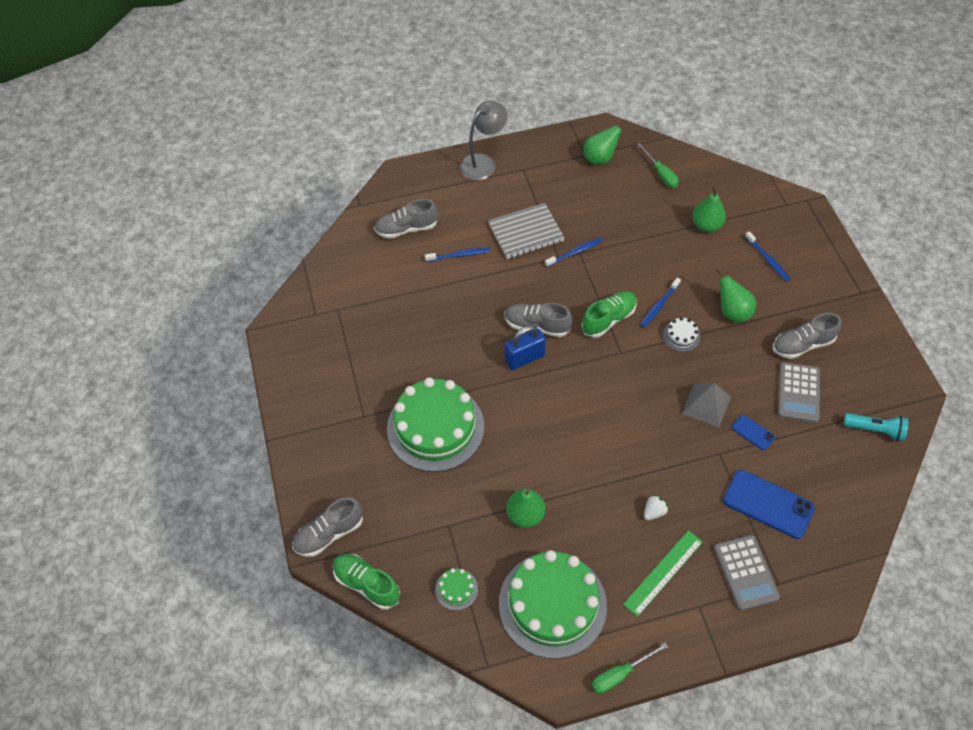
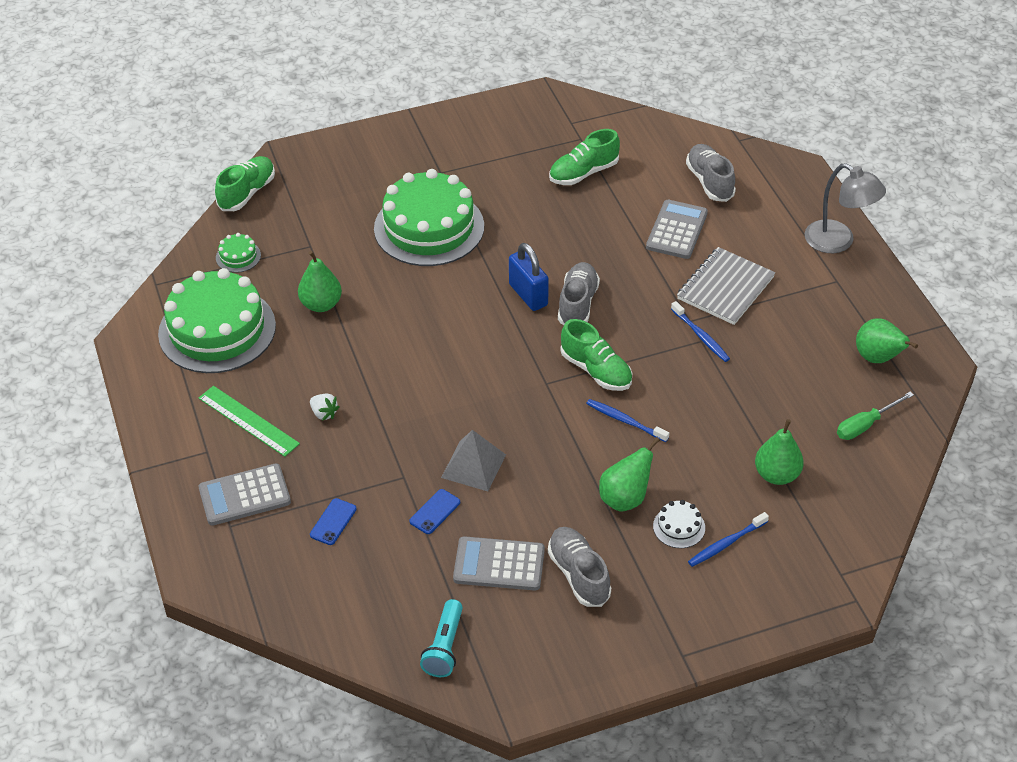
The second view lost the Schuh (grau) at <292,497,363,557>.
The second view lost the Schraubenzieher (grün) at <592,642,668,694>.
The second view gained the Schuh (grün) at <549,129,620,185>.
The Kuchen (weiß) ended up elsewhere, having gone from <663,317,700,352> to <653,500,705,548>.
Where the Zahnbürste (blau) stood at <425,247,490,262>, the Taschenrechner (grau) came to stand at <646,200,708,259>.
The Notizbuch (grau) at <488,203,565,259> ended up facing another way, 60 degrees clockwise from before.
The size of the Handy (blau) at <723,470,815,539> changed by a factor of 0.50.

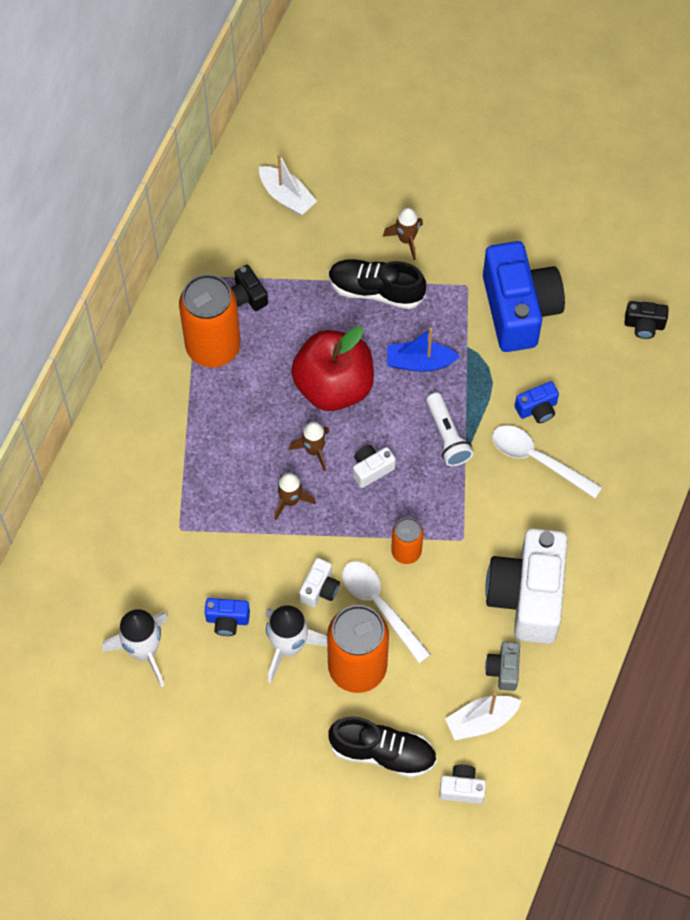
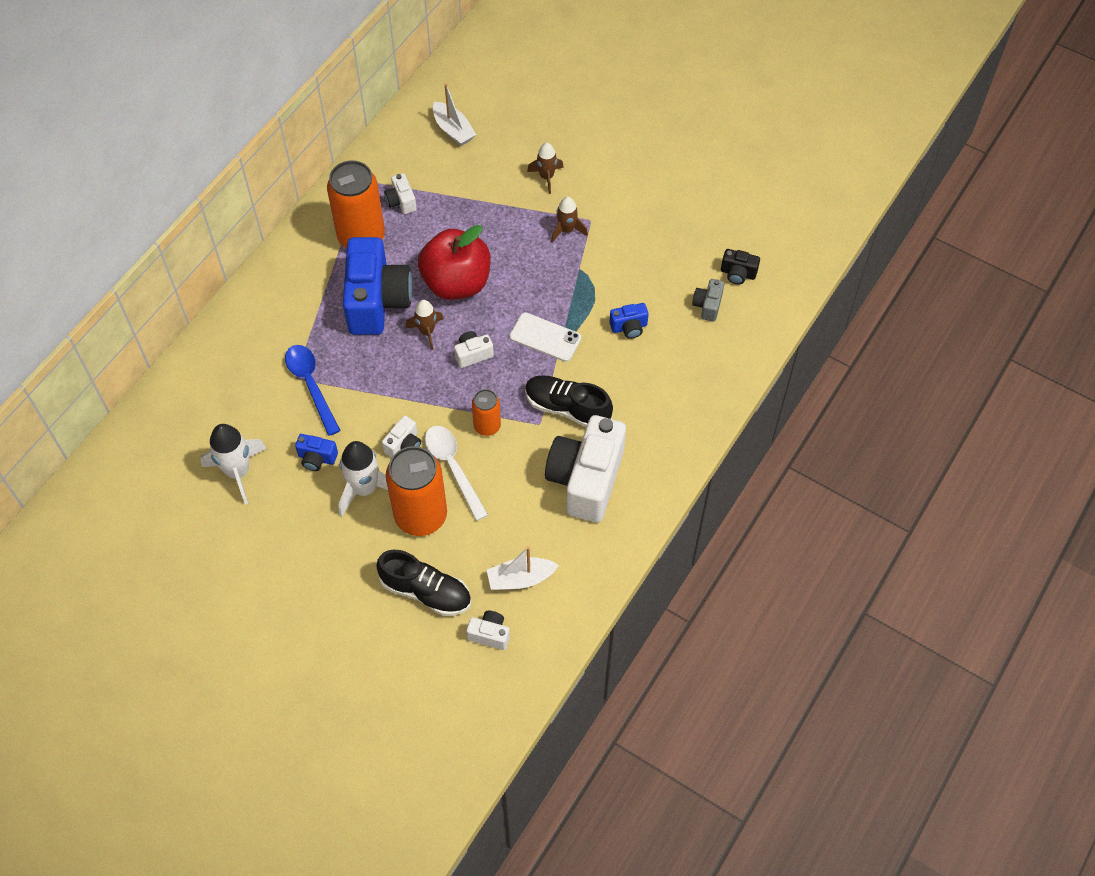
The second view lost the Boot (blau) at <387,328,460,372>.
The second view lost the Löffel (weiß) at <492,425,602,498>.
The second view gained the Löffel (blau) at <285,345,341,436>.
The Rakete (braun) ended up elsewhere, having gone from <274,473,316,520> to <551,197,588,243>.
The Schuh (schwarz) ended up elsewhere, having gone from <329,259,426,309> to <525,375,613,427>.
The Kamera (blau) ended up elsewhere, having gone from <483,241,565,352> to <343,237,413,335>.
The Kamera (grau) ended up elsewhere, having gone from <485,642,520,691> to <692,279,724,322>.
Where the Taschenlampe (weiß) stood at <426,393,473,466>, the Handy (weiß) came to stand at <509,312,581,362>.
What was the Kamera (schwarz) at <231,265,268,311> turned into the Kamera (weiß) at <384,173,417,214>.

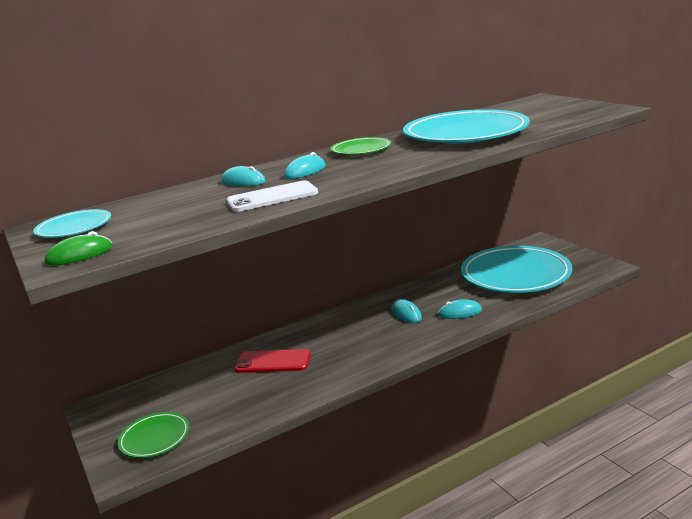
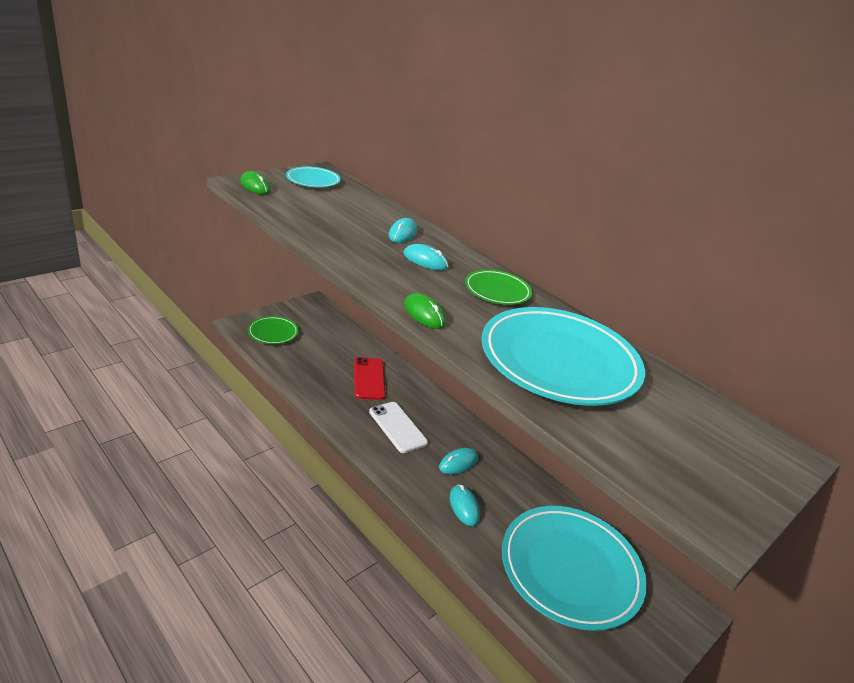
The second view gained the Computermaus (grün) at <404,293,446,329>.
The Handy (weiß) ended up elsewhere, having gone from <227,180,318,212> to <369,402,428,453>.

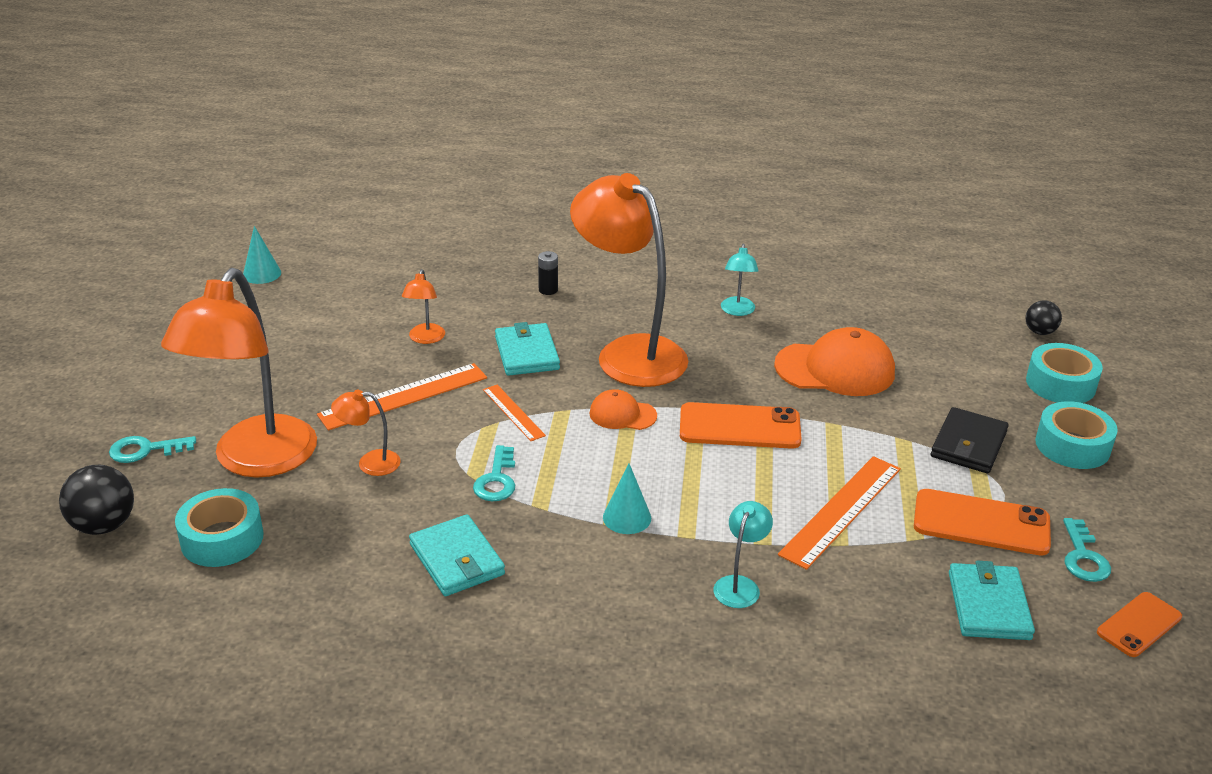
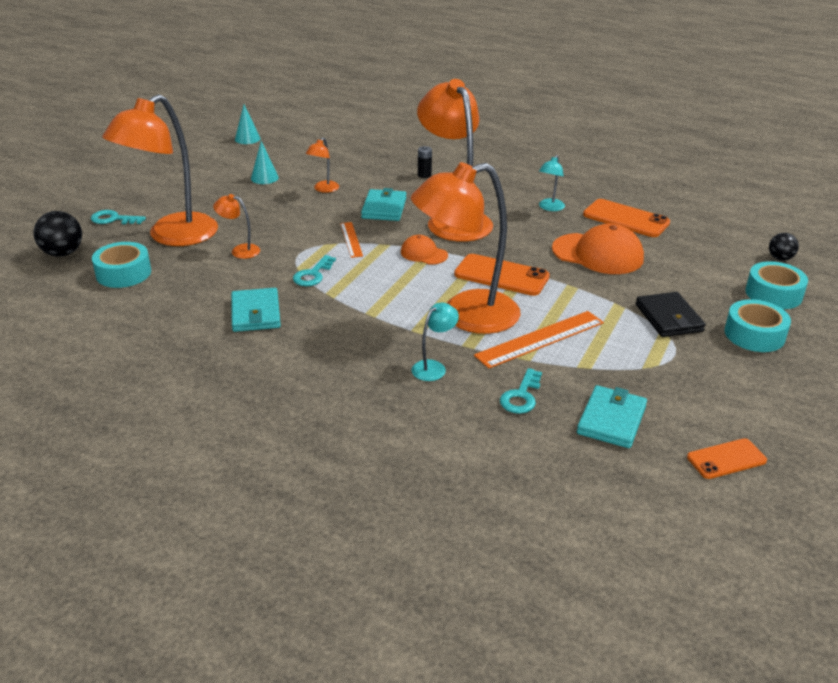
The second view lost the Lineal (orange) at <317,363,487,430>.
The second view gained the Lampe (orange) at <411,162,521,334>.
The Kegel (türkis) ended up elsewhere, having gone from <603,464,651,534> to <251,141,279,184>.
The Handy (orange) ended up elsewhere, having gone from <914,489,1051,556> to <583,199,670,237>.
The Schlüssel (türkis) ended up elsewhere, having gone from <1063,518,1111,582> to <500,368,542,414>.
The Geldbörse (schwarz) at <931,407,1009,473> ended up facing another way, 60 degrees counterclockwise from before.

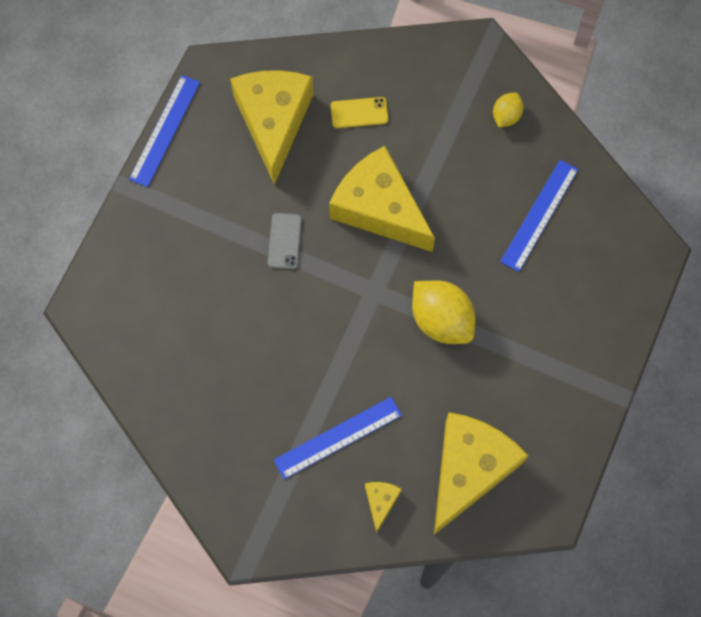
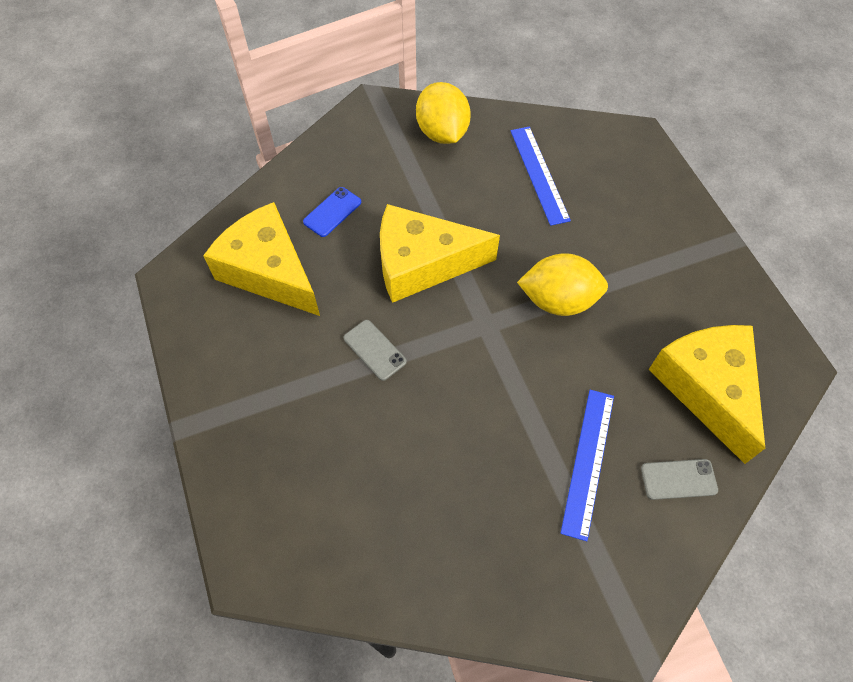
The second view lost the Lineal (blau) at <129,75,200,187>.
Where the Käse (gelb) stood at <365,482,402,533>, the Handy (grau) came to stand at <641,459,718,500>.
What was the Handy (gelb) at <331,97,388,128> turned into the Handy (blau) at <303,187,361,237>.
The size of the Zitrone (gelb) at <493,92,523,128> changed by a factor of 1.85.

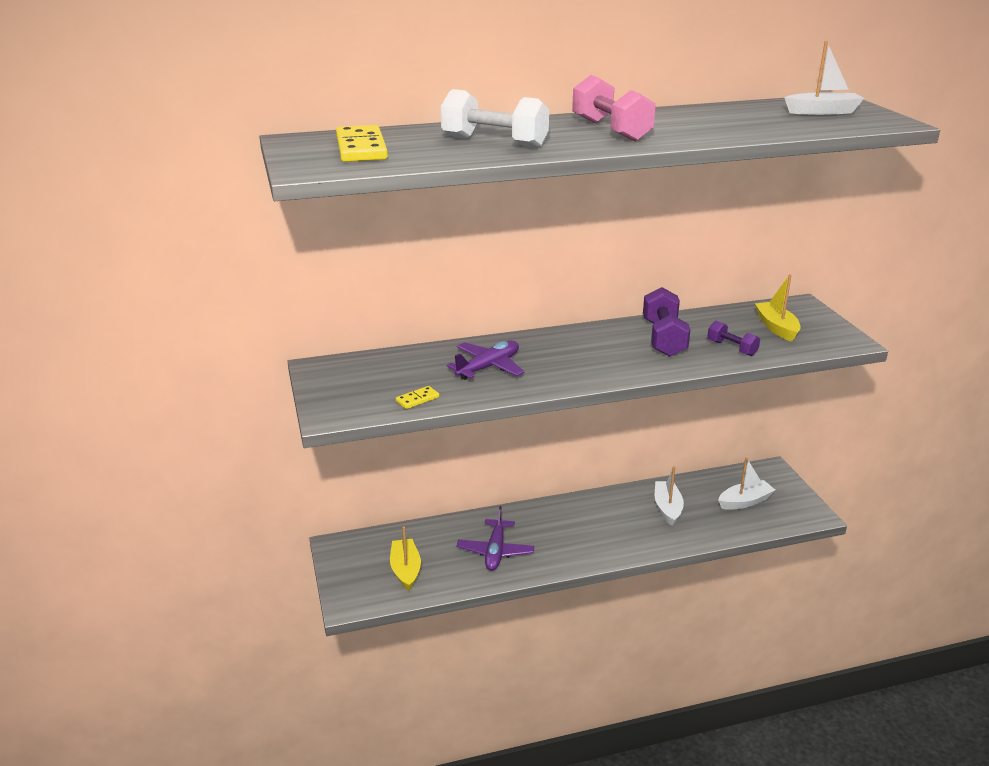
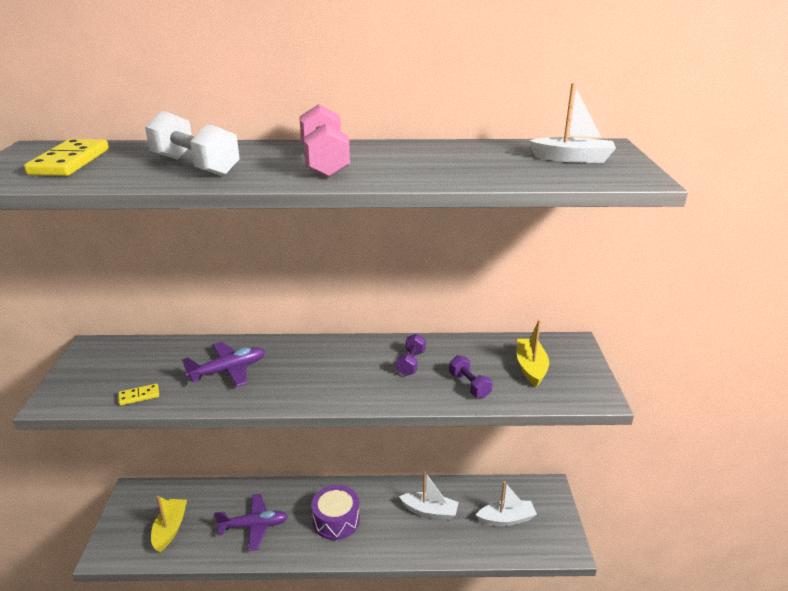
The second view gained the Trommel (lila) at <311,485,360,540>.
The Flugzeug (lila) at <457,506,534,571> ended up facing another way, 120 degrees counterclockwise from before.
The Boot (weiß) at <655,466,684,526> ended up facing another way, 90 degrees clockwise from before.
The size of the Hantel (lila) at <643,287,691,357> changed by a factor of 0.58.

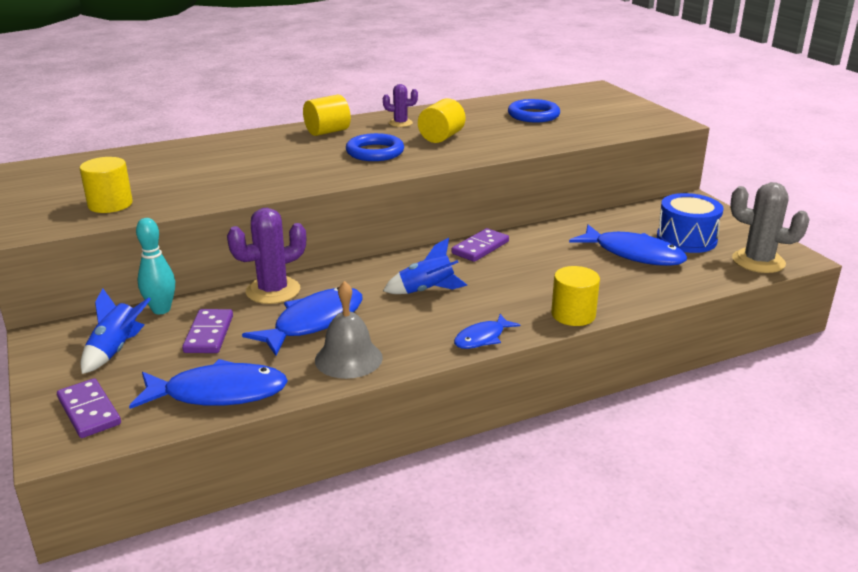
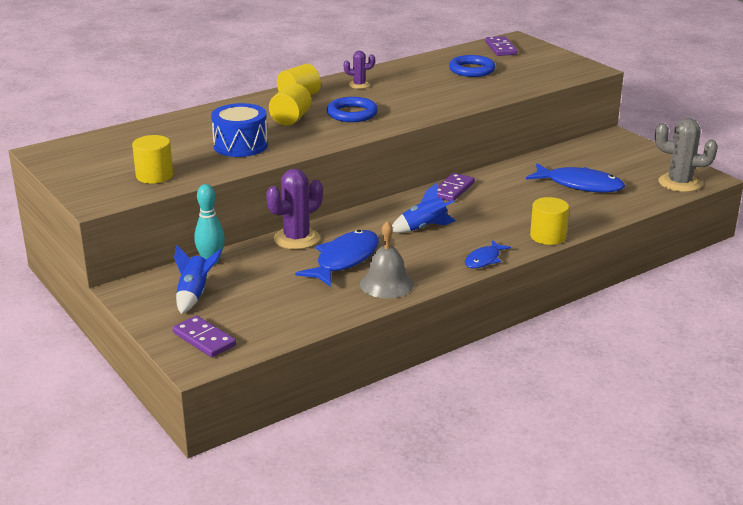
The second view lost the Fisch (blau) at <129,359,288,409>.
The Dominostein (lila) ended up elsewhere, having gone from <182,309,233,353> to <485,36,517,56>.
The Vollzylinder (gelb) ended up elsewhere, having gone from <418,98,466,143> to <269,83,311,126>.
The Trommel (blau) ended up elsewhere, having gone from <657,193,723,253> to <211,103,268,157>.

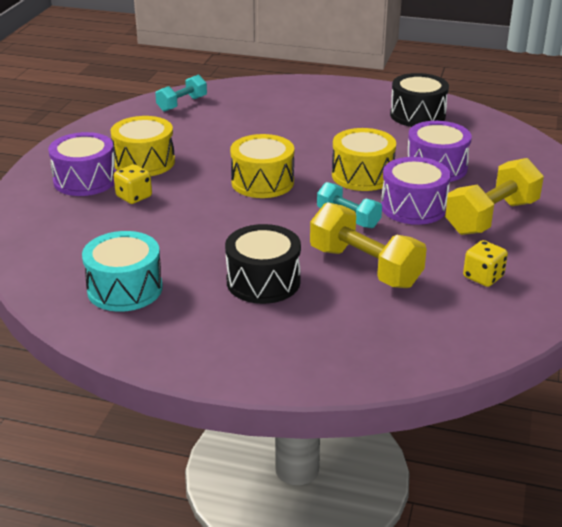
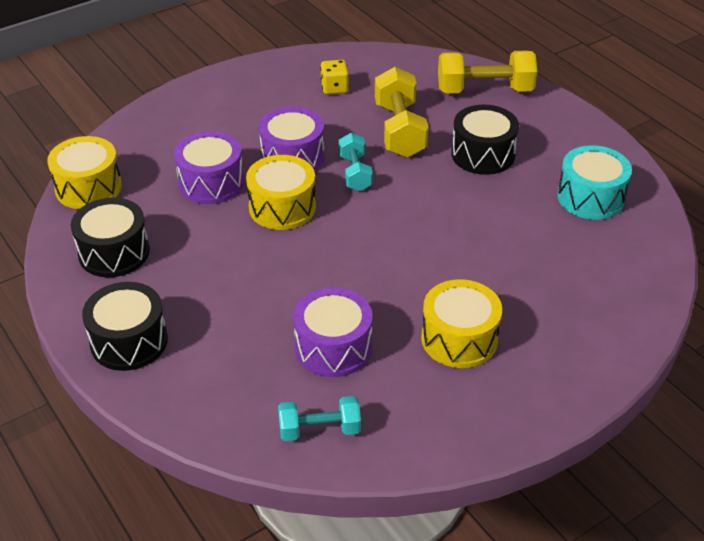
The second view lost the Spielwürfel (gelb) at <114,164,152,204>.
The second view gained the Trommel (schwarz) at <82,282,168,371>.
The Trommel (lila) ended up elsewhere, having gone from <48,132,116,196> to <293,287,373,377>.
The Trommel (gelb) ended up elsewhere, having gone from <230,134,294,198> to <47,136,122,209>.
The Hantel (gelb) ended up elsewhere, having gone from <445,158,544,235> to <438,51,537,93>.

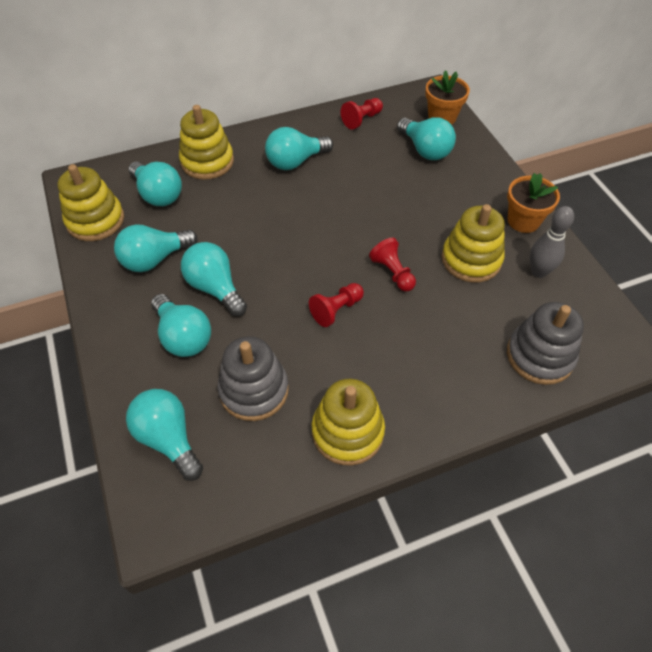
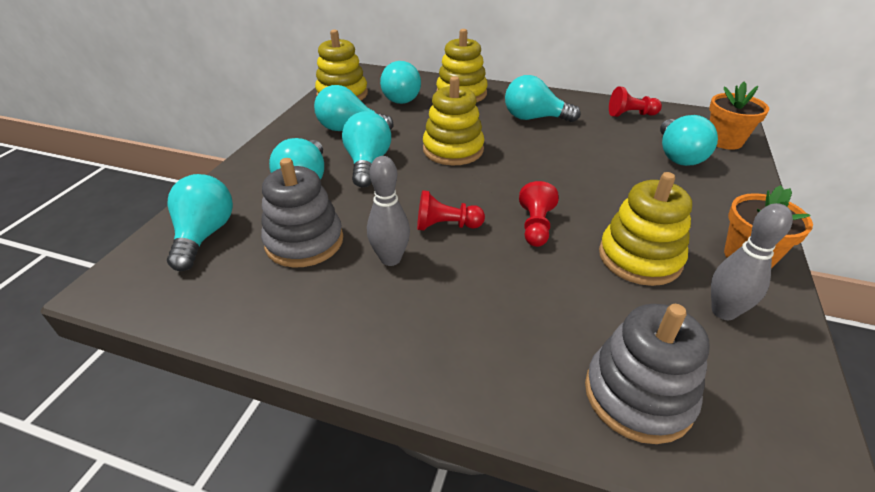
The second view gained the Bowlingkegel (grau) at <367,156,410,266>.
The Stapelspielzeug (gelb) ended up elsewhere, having gone from <312,379,385,465> to <423,76,484,165>.

